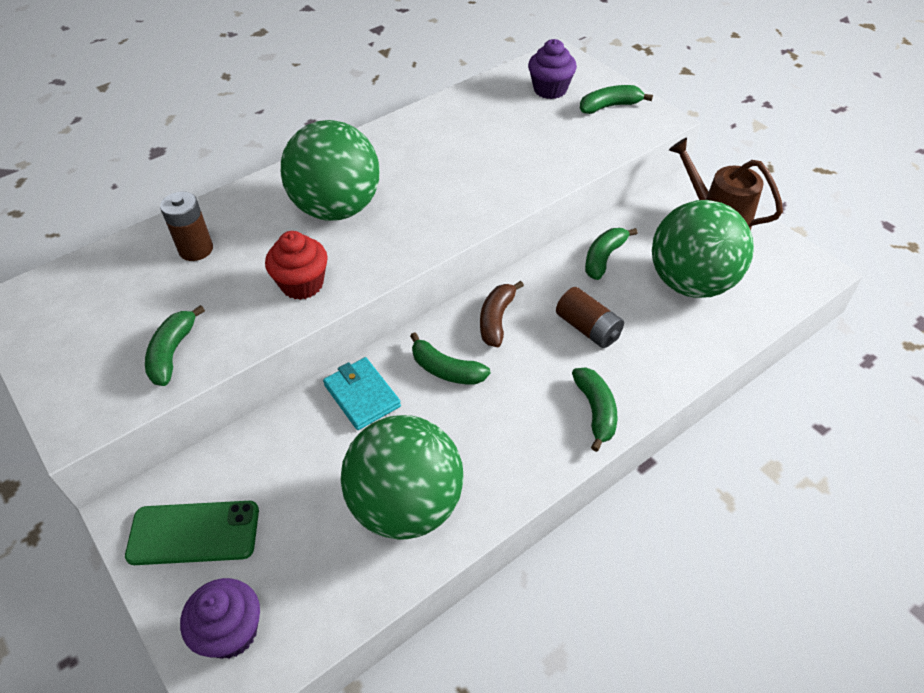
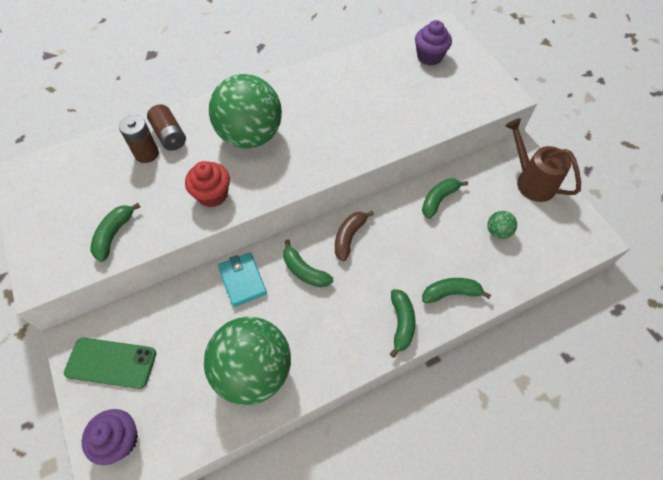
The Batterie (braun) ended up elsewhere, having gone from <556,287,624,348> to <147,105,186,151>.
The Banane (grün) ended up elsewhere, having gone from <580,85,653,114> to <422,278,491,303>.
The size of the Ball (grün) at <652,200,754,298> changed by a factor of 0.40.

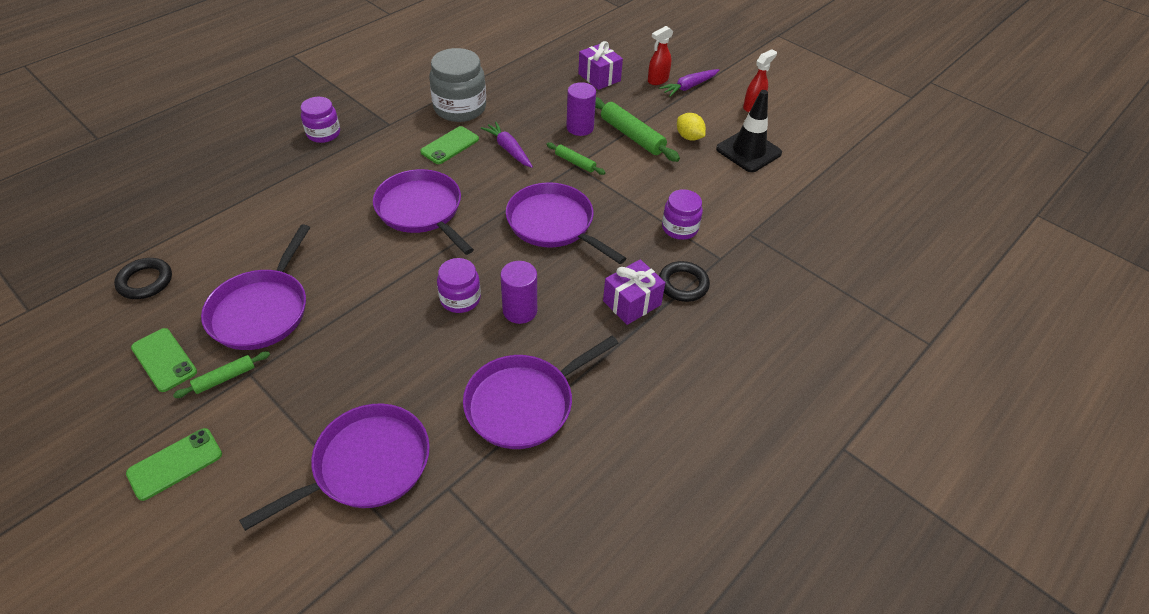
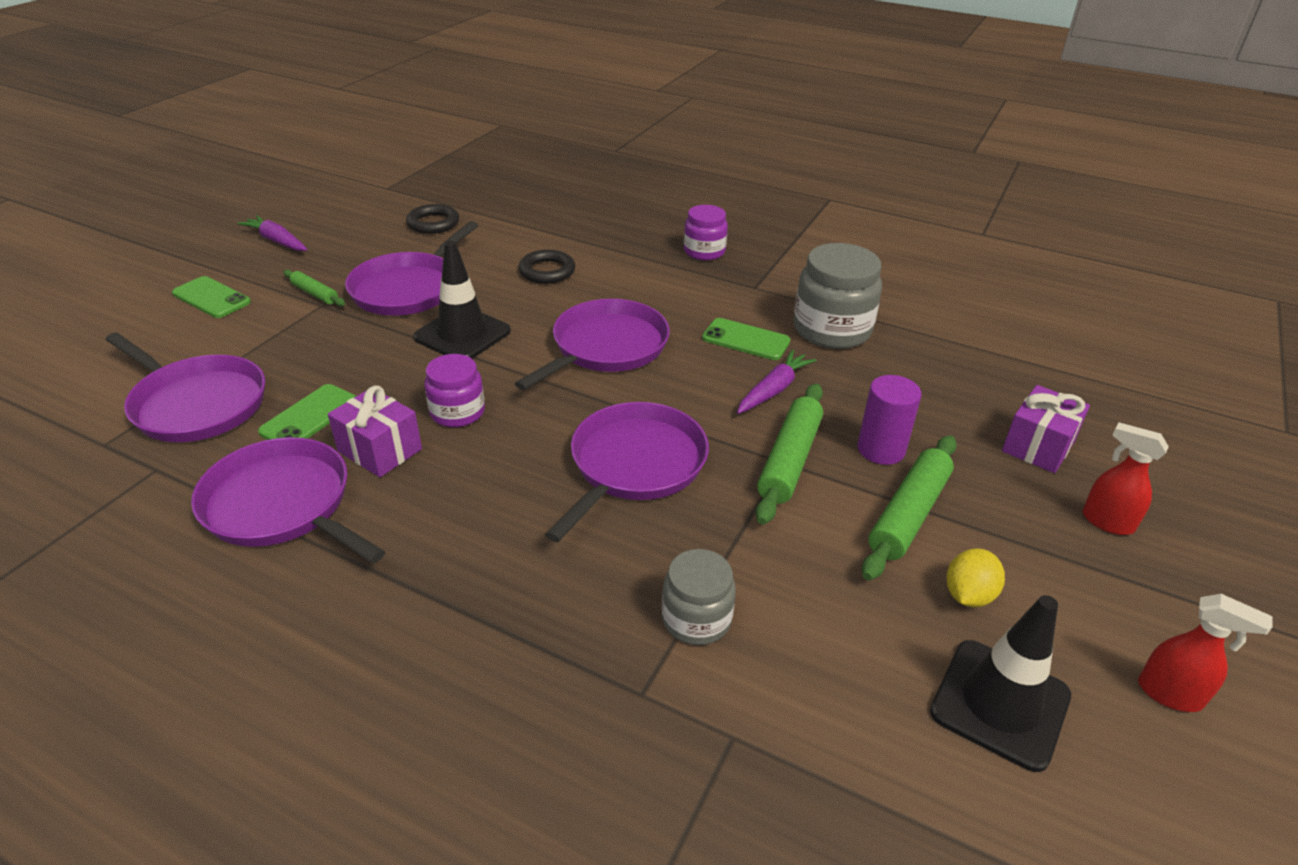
The second view lost the Vollzylinder (lila) at <501,261,537,324>.
The second view gained the Leitkegel (schwarz) at <413,241,511,359>.
The Handy (grün) ended up elsewhere, having gone from <131,328,197,392> to <258,384,356,440>.
The Geschenk (lila) ended up elsewhere, having gone from <603,259,665,325> to <328,386,422,477>.
The Karotte (lila) ended up elsewhere, having gone from <659,69,719,97> to <237,215,308,251>.
The Ring (schwarz) ended up elsewhere, having gone from <659,261,710,302> to <518,250,575,284>.
What was the Einmachglas (lila) at <662,189,703,240> turned into the Einmachglas (grau) at <662,549,736,645>.
The Pfanne (lila) at <201,224,310,350> ended up facing another way, 60 degrees counterclockwise from before.
The size of the Nudelholz (grün) at <546,142,606,175> changed by a factor of 1.80.

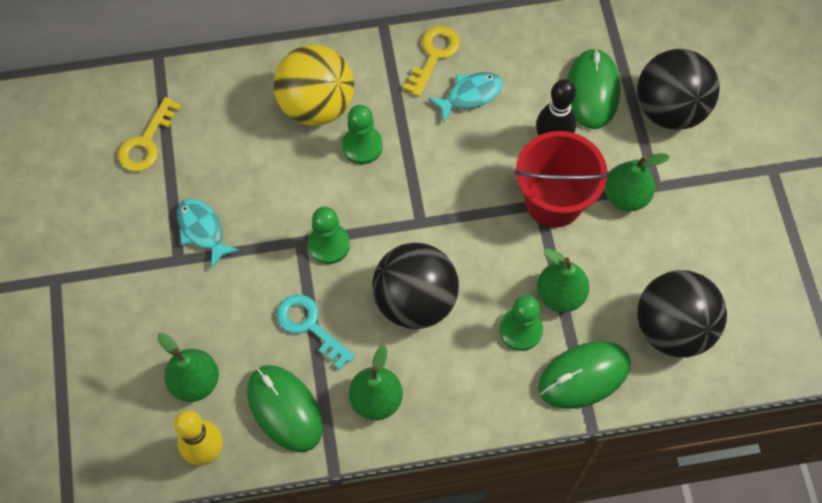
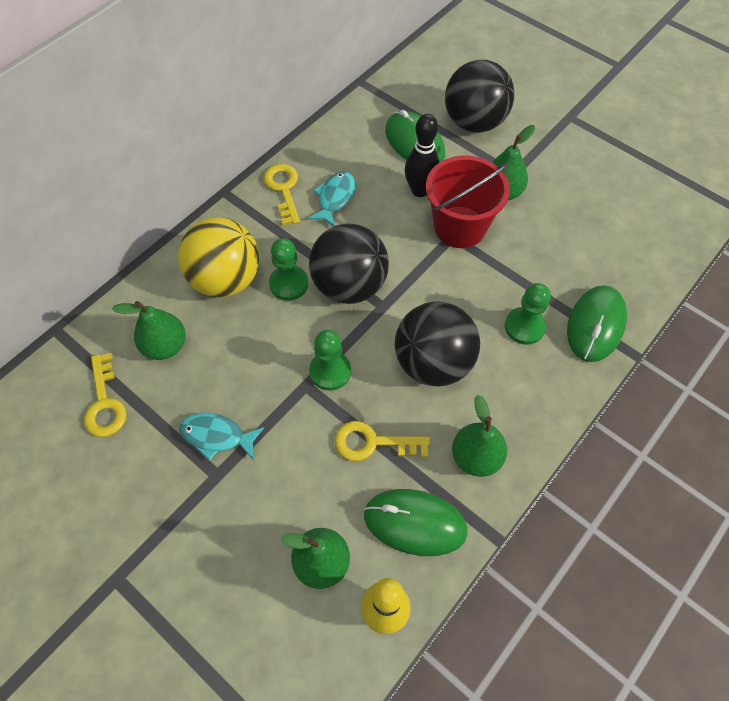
The Birne (grün) ended up elsewhere, having gone from <537,248,589,312> to <112,301,186,360>.
The Ball (schwarz) ended up elsewhere, having gone from <638,270,727,357> to <309,223,389,304>.
What was the Schlüssel (türkis) at <277,294,355,370> turned into the Schlüssel (gelb) at <334,421,430,461>.

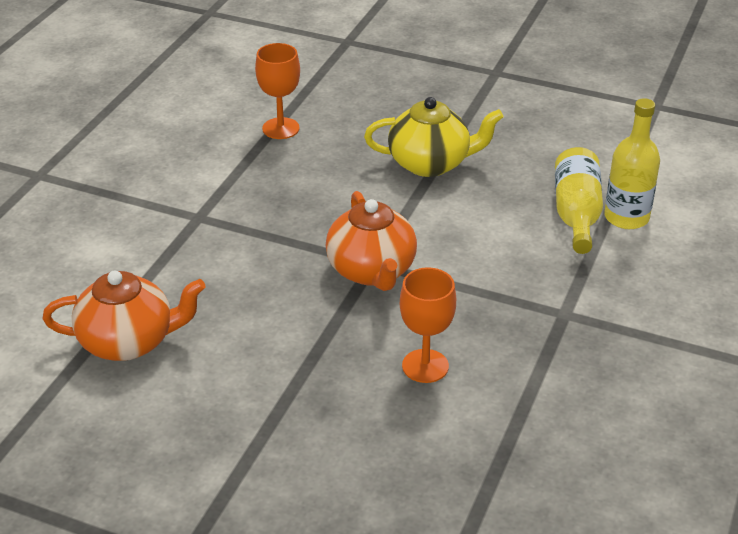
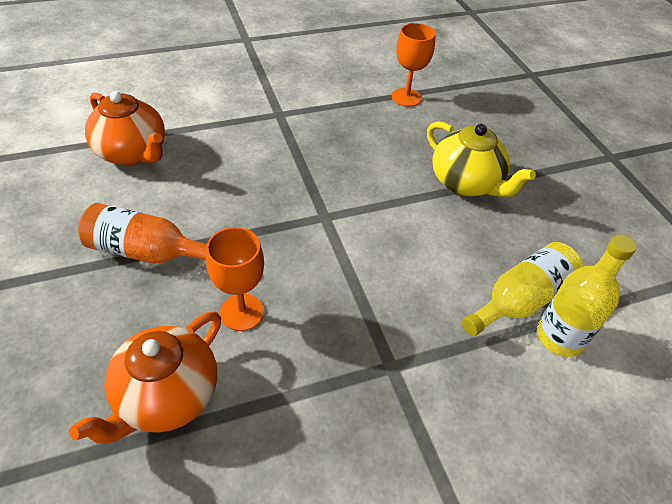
The second view gained the Flasche (orange) at <78,203,207,264>.
The Teekanne (orange) ended up elsewhere, having gone from <326,191,417,291> to <69,311,221,444>.

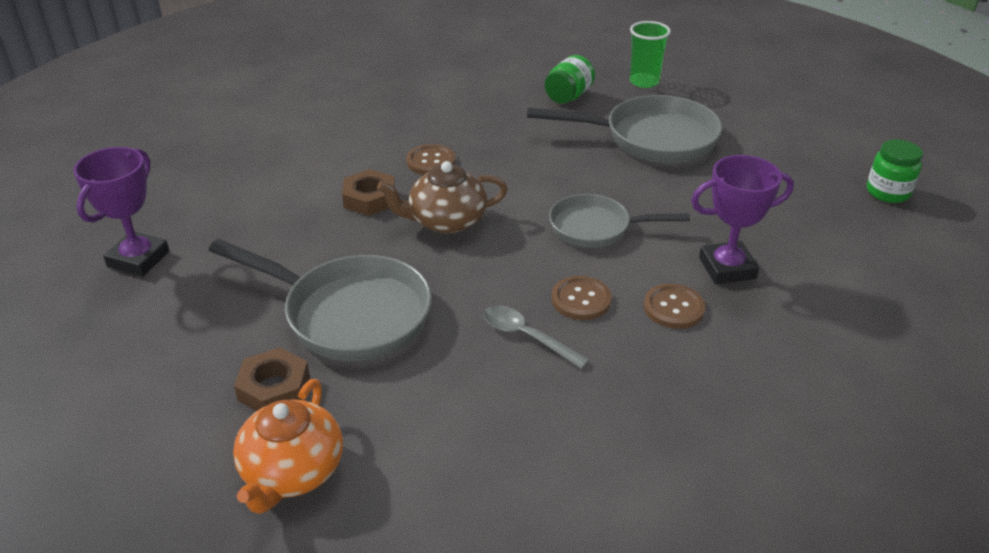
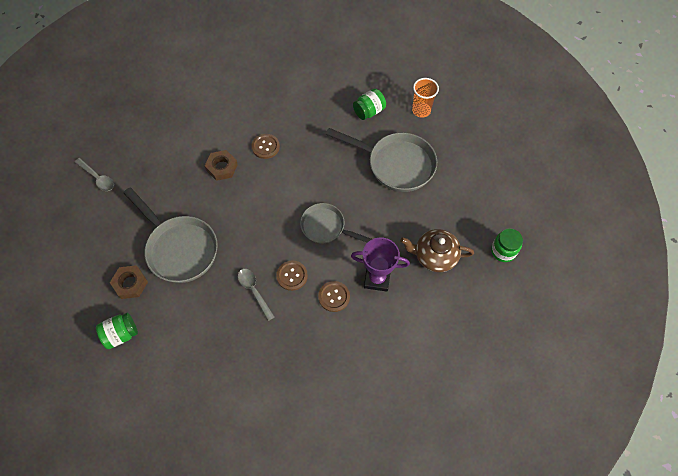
The Teekanne (braun) ended up elsewhere, having gone from <377,161,508,234> to <400,229,474,272>.
Where the Pokal (lila) stood at <73,147,169,276>, the Löffel (grau) came to stand at <75,158,114,191>.
Where the Teekanne (orange) stood at <233,379,343,514>, the Einmachglas (grün) came to stand at <96,313,138,349>.
What was the Becher (grün) at <630,21,671,88> turned into the Becher (orange) at <412,78,439,118>.

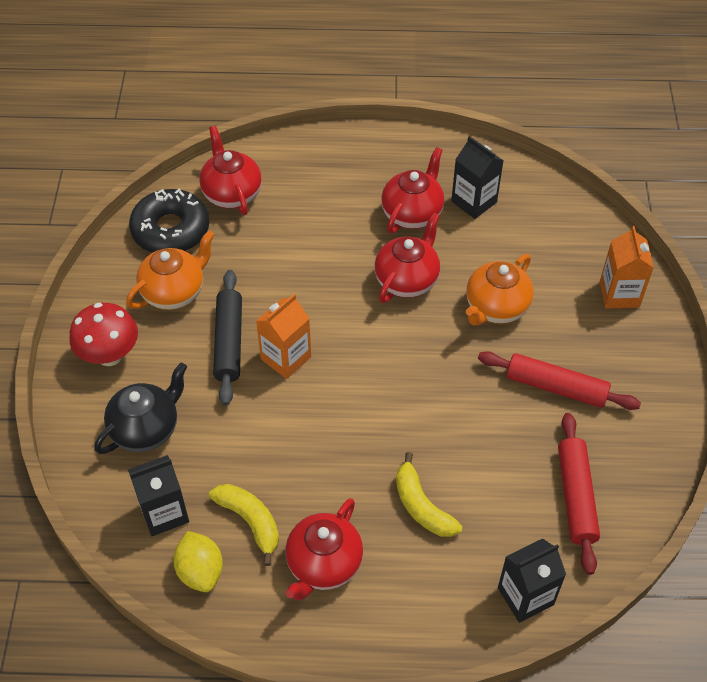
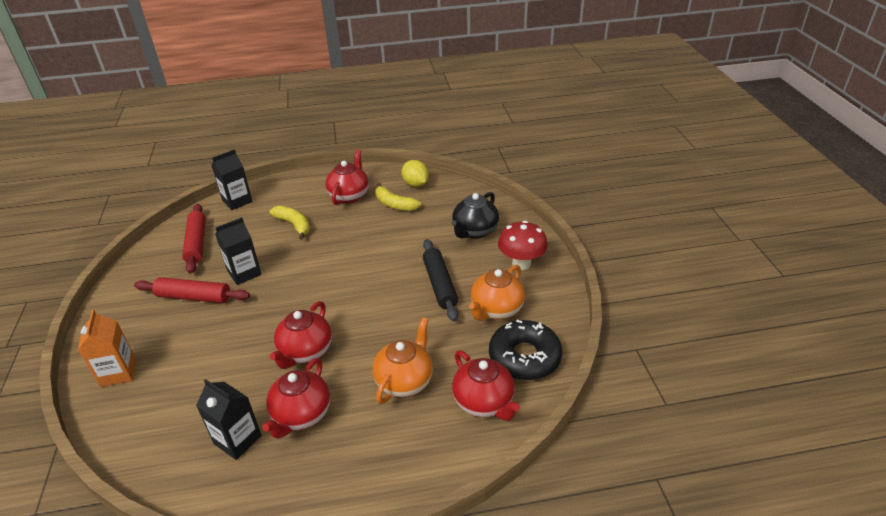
The second view lost the Getränkekarton (orange) at <256,294,311,379>.
The Getränkekarton (schwarz) ended up elsewhere, having gone from <128,455,189,536> to <215,217,262,285>.
The Teekanne (orange) ended up elsewhere, having gone from <466,254,534,325> to <373,317,433,404>.

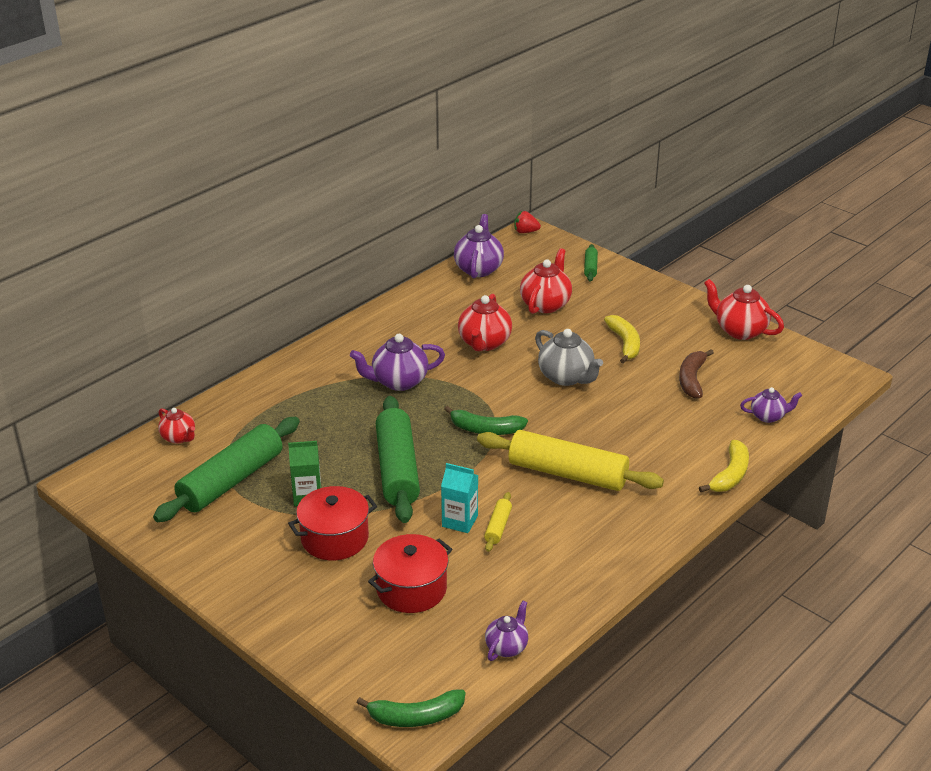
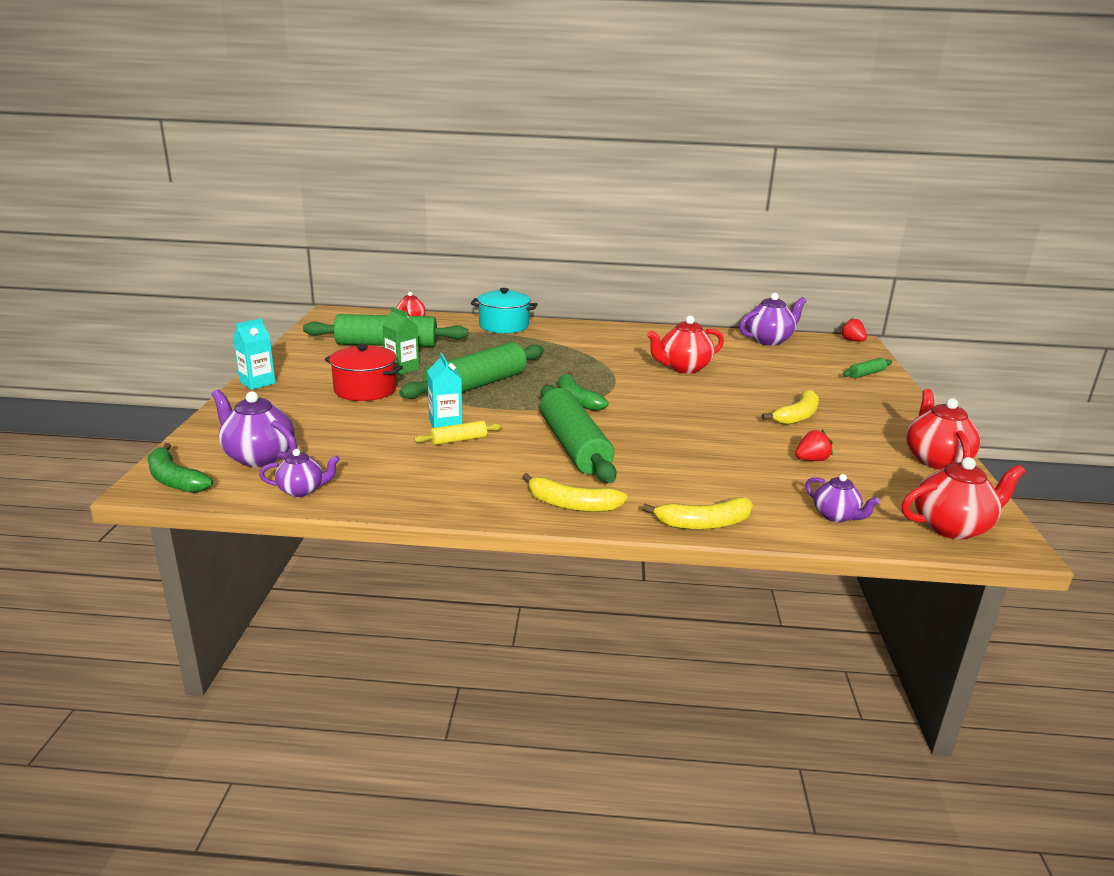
The second view lost the Kochtopf (rot) at <368,534,452,613>.
The second view lost the Teekanne (grau) at <535,329,603,386>.
The second view gained the Getränkekarton (türkis) at <233,318,276,390>.
The second view gained the Kochtopf (türkis) at <471,288,537,334>.
The second view gained the Banane (gelb) at <522,473,627,512>.
The Teekanne (lila) ended up elsewhere, having gone from <350,334,445,391> to <212,390,297,467>.
The Teekanne (rot) ended up elsewhere, having gone from <520,248,572,314> to <902,457,1025,540>.
Where the Banane (braun) stood at <679,349,714,398>, the Erdbeere (rot) came to stand at <795,430,833,461>.
What was the Nudelholz (gelb) at <477,430,664,491> turned into the Nudelholz (grün) at <540,385,617,483>.

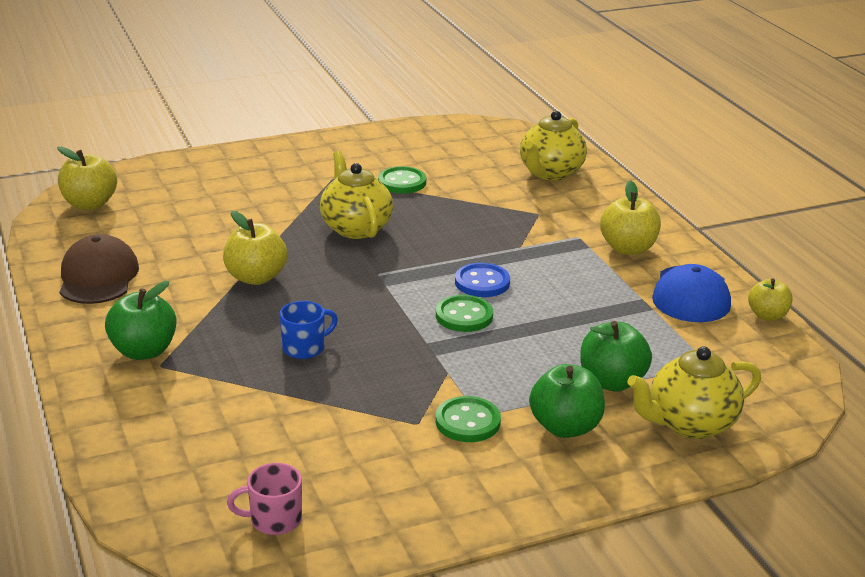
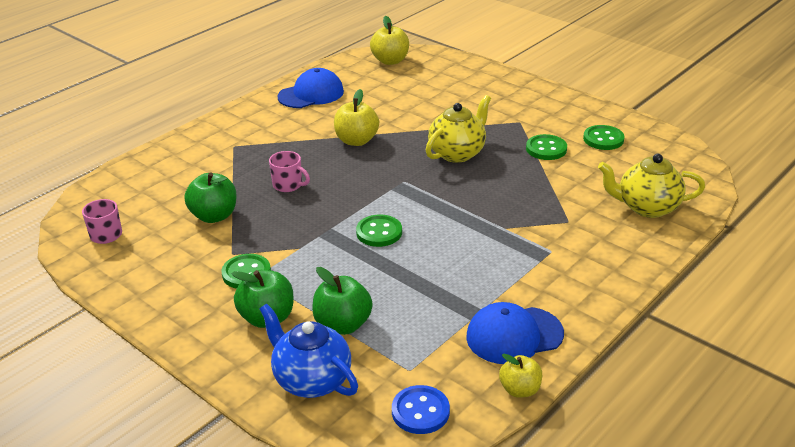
The second view lost the Apfel (gelb) at <600,180,661,255>.
The second view gained the Knopf (grün) at <583,125,624,150>.
The Apfel (grün) ended up elsewhere, having gone from <105,281,177,360> to <184,172,237,223>.
The Knopf (blau) ended up elsewhere, having gone from <455,263,510,297> to <392,385,450,434>.
What was the Kappe (braun) at <59,234,139,304> turned into the Kappe (blau) at <277,68,344,108>.
What was the Tasse (blau) at <280,301,338,359> turned into the Tasse (rosa) at <269,151,310,192>.
What was the Teekanne (gelb) at <627,346,761,439> turned into the Teekanne (blau) at <260,304,358,398>.

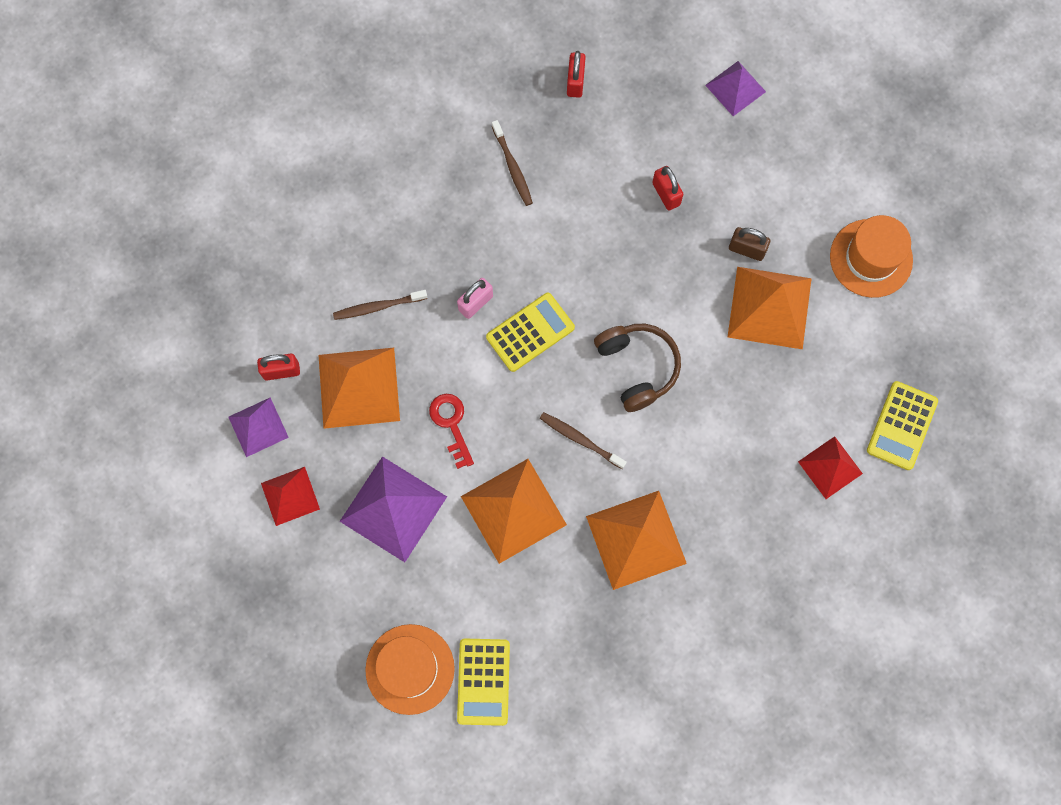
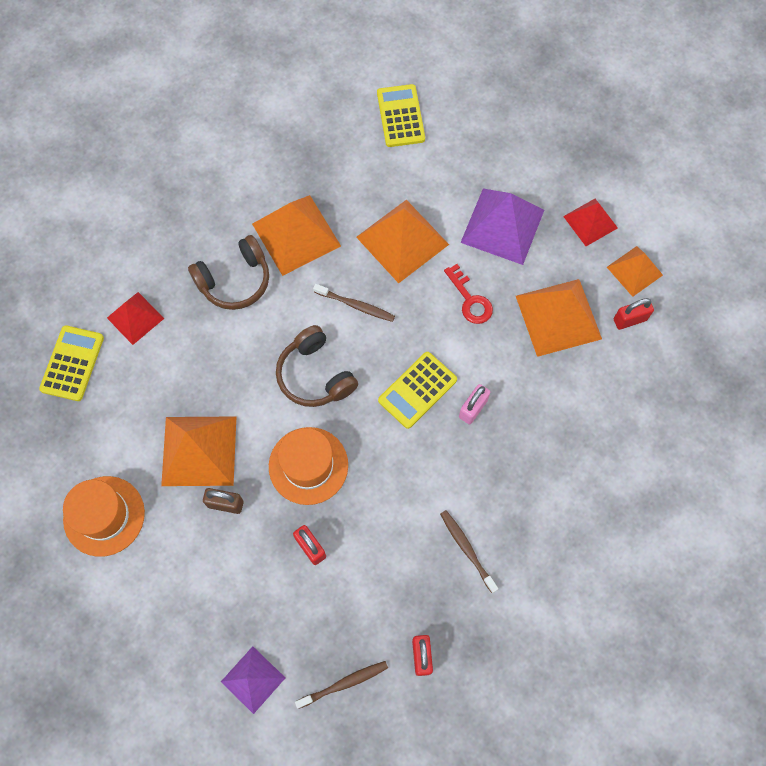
The second view gained the Kopfhörer (braun) at <188,235,269,310>.
The Zahnbürste (braun) ended up elsewhere, having gone from <333,290,428,320> to <295,661,388,709>.
The Hut (orange) ended up elsewhere, having gone from <365,624,455,715> to <269,427,348,505>.
What was the Pyramide (lila) at <228,398,289,457> turned into the Pyramide (orange) at <607,246,663,297>.

